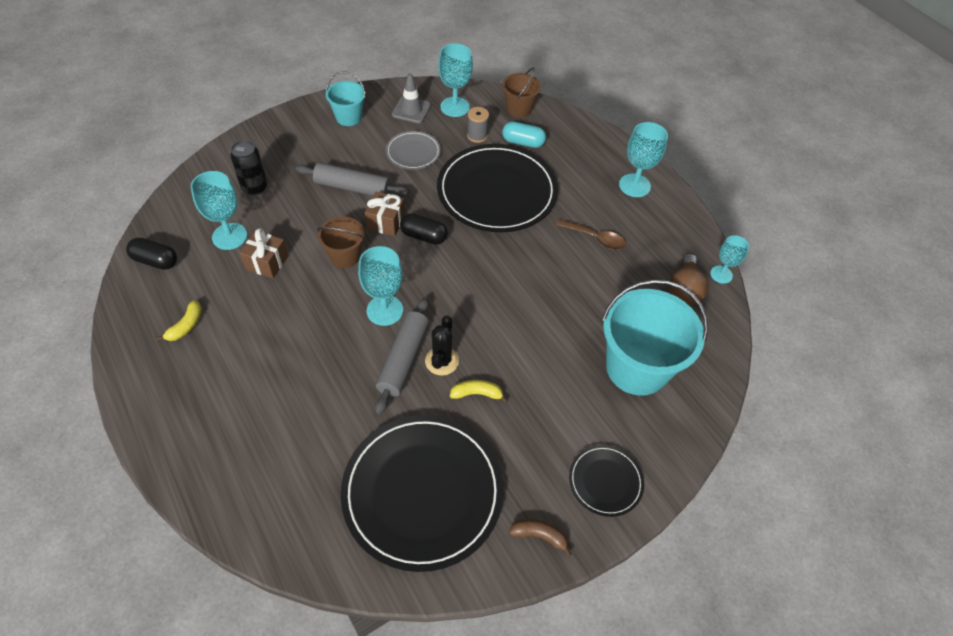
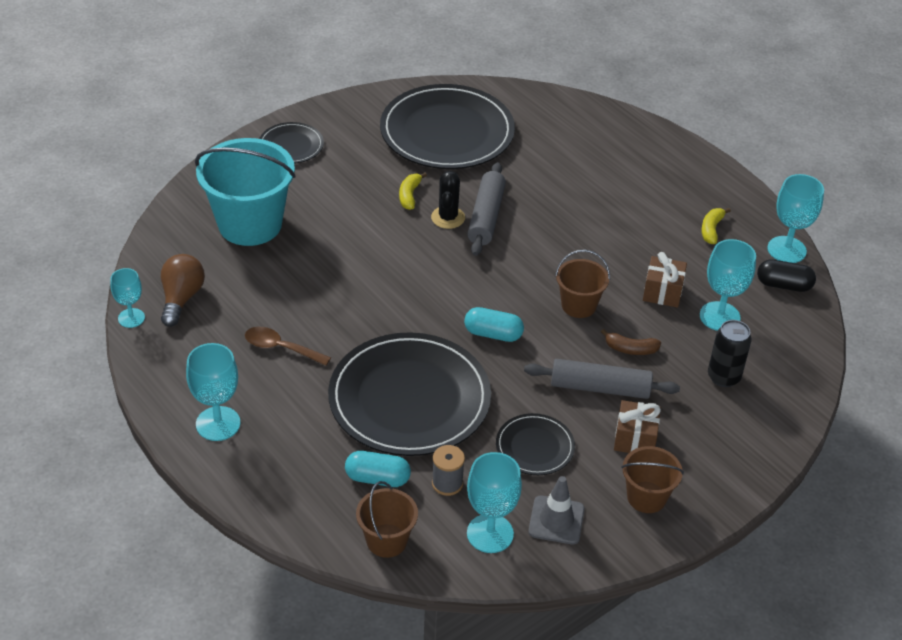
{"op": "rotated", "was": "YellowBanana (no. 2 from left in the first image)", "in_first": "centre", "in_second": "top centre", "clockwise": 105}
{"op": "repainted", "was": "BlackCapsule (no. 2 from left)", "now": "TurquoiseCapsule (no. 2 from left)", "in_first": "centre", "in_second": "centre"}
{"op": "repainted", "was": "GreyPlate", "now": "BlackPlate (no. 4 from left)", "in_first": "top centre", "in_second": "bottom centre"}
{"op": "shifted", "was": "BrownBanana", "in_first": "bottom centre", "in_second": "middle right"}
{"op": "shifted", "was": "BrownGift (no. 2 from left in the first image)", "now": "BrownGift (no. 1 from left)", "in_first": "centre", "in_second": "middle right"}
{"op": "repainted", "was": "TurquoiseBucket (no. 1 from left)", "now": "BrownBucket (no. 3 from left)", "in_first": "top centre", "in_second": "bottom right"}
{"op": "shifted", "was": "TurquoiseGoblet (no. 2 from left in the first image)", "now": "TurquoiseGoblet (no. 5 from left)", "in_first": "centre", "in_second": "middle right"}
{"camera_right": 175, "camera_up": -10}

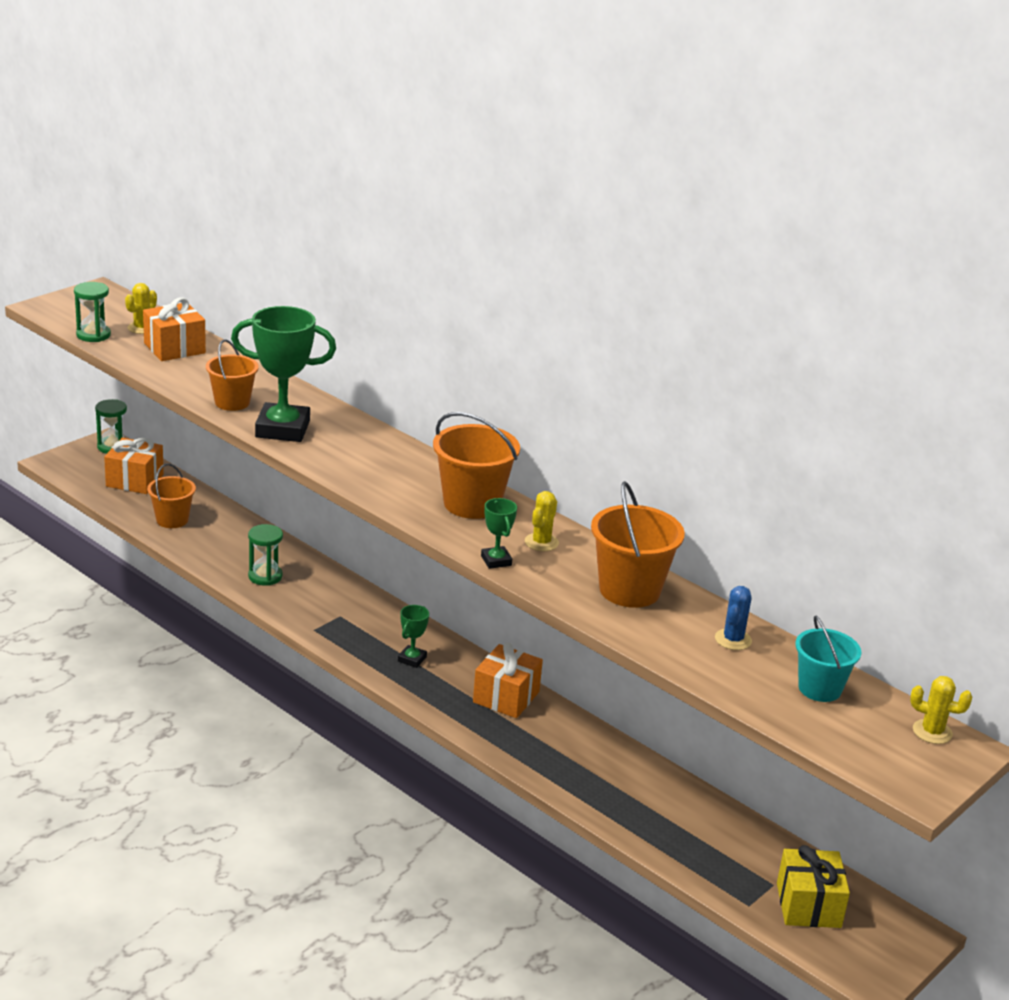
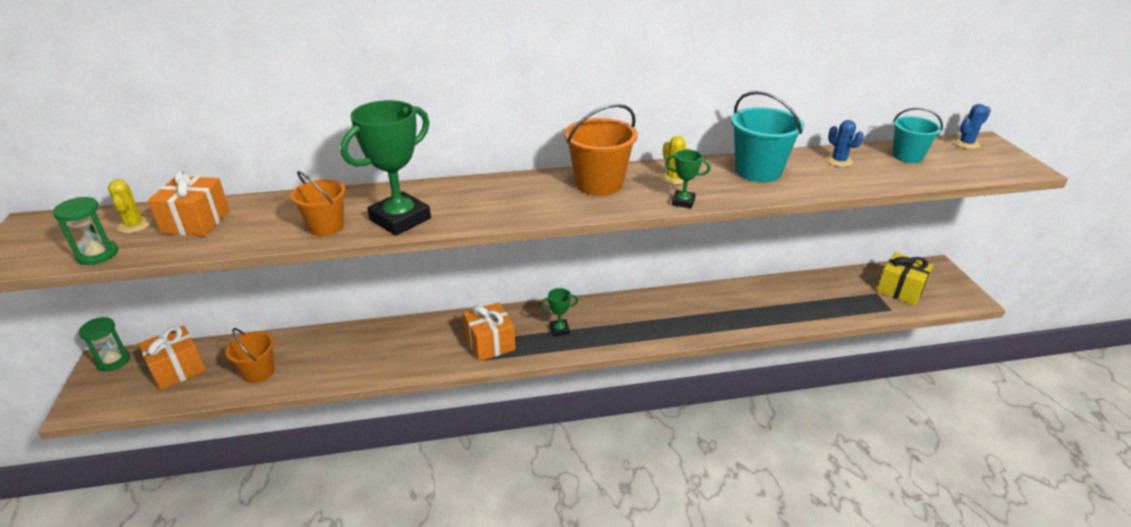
{"op": "shifted", "was": "OrangeGift (no. 3 from left)", "in_first": "bottom centre", "in_second": "centre"}
{"op": "rotated", "was": "GreenTrophy (no. 2 from left)", "in_first": "centre", "in_second": "centre", "clockwise": -75}
{"op": "repainted", "was": "OrangeBucket (no. 4 from left)", "now": "TurquoiseBucket (no. 1 from left)", "in_first": "centre", "in_second": "top right"}
{"op": "repainted", "was": "YellowCactus (no. 3 from left)", "now": "BlueCactus (no. 2 from left)", "in_first": "bottom right", "in_second": "top right"}
{"op": "gone", "was": "GreenHourglass (no. 3 from left)", "in_first": "middle left"}
{"camera_right": -50, "camera_up": 5}

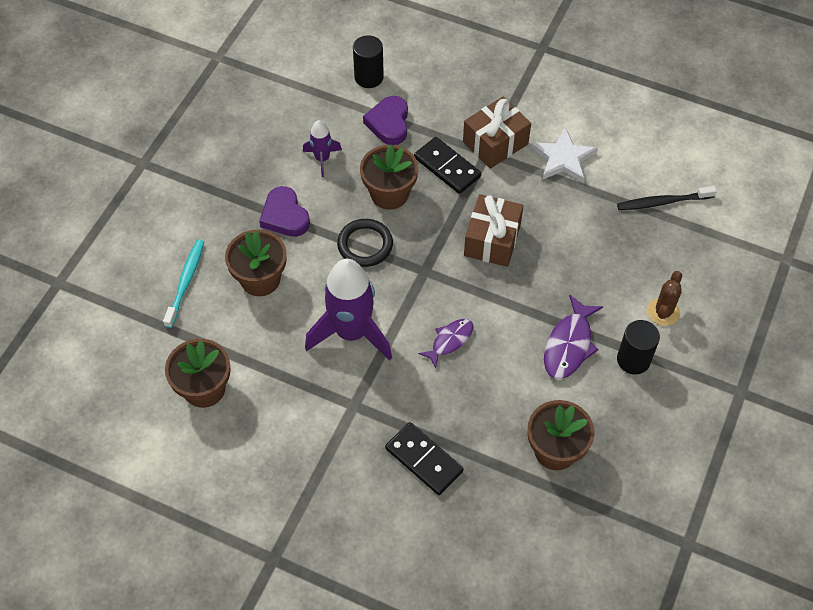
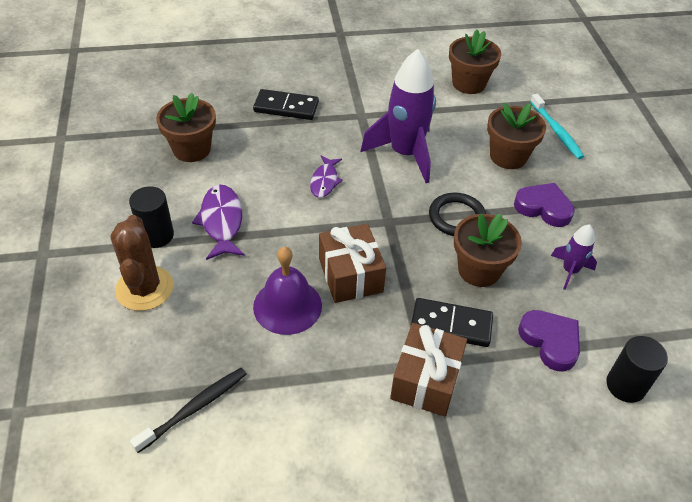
{"op": "scaled", "was": "BrownCactus", "in_first": "middle right", "in_second": "middle left", "ratio": 1.6}
{"op": "new", "now": "PurpleBell", "in_second": "centre"}
{"op": "gone", "was": "WhiteStar", "in_first": "top right"}
{"camera_right": 145, "camera_up": -10}

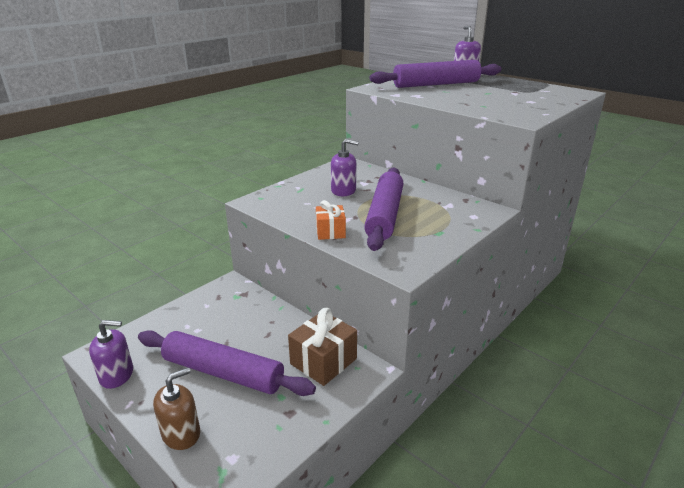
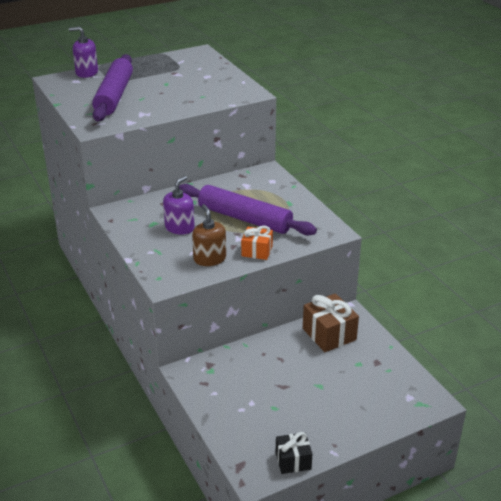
{"op": "shifted", "was": "BrownSoapDispenser", "in_first": "bottom left", "in_second": "centre"}
{"op": "swapped", "was": "PurpleSoapDispenser (no. 1 from left)", "now": "BlackGift", "in_first": "bottom left", "in_second": "bottom centre"}
{"op": "gone", "was": "PurpleRollingPin (no. 1 from left)", "in_first": "bottom left"}
{"camera_right": -70, "camera_up": 5}

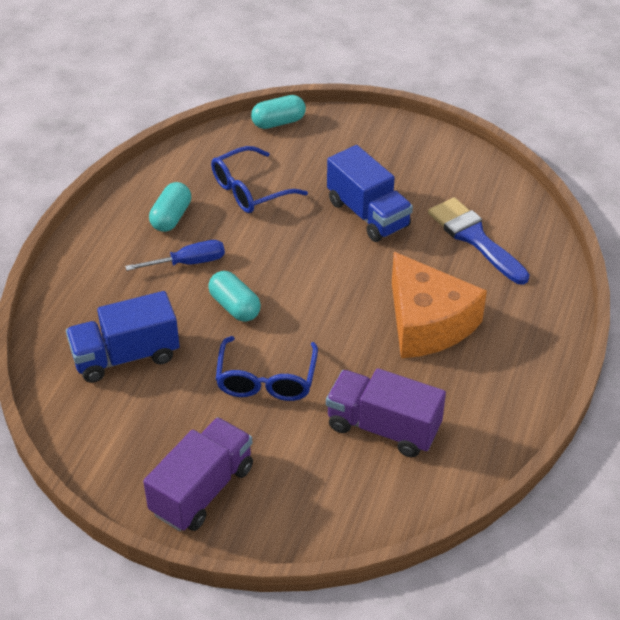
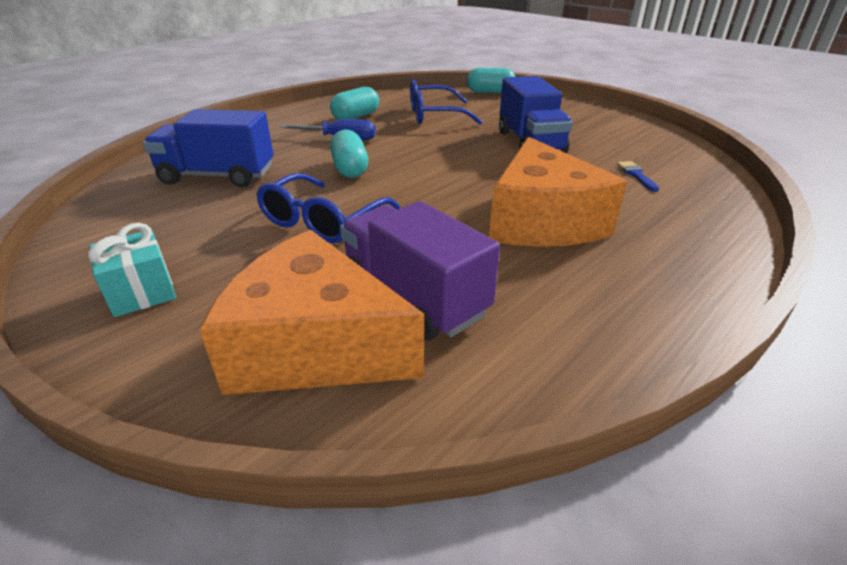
{"op": "swapped", "was": "PurpleTruck (no. 1 from left)", "now": "TurquoiseGift", "in_first": "bottom left", "in_second": "middle left"}
{"op": "new", "now": "OrangeCheese (no. 1 from left)", "in_second": "centre"}
{"op": "scaled", "was": "BlueBrush", "in_first": "middle right", "in_second": "top right", "ratio": 0.43}
{"camera_right": 25, "camera_up": -10}

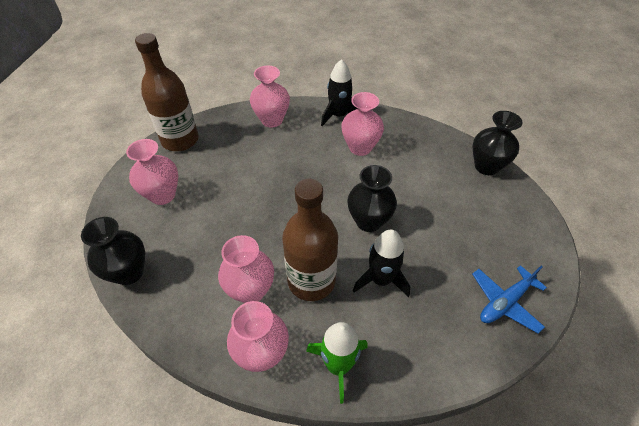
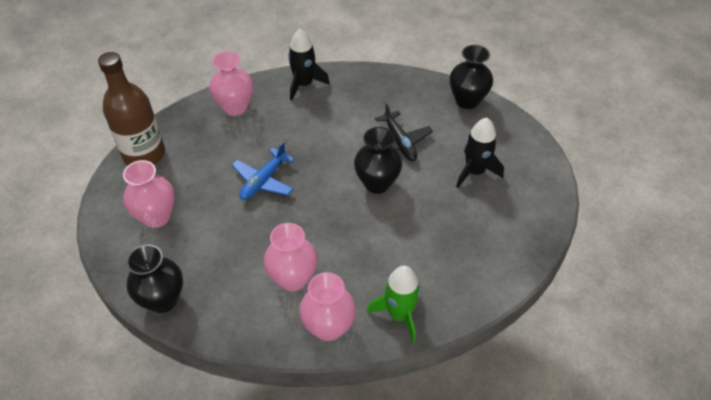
{"op": "shifted", "was": "BluePlane", "in_first": "bottom right", "in_second": "centre"}
{"op": "new", "now": "BlackPlane", "in_second": "top centre"}
{"op": "shifted", "was": "BlackRocket (no. 2 from left)", "in_first": "centre", "in_second": "middle right"}
{"op": "gone", "was": "BrownBottle (no. 2 from left)", "in_first": "centre"}
{"op": "gone", "was": "PinkVase (no. 5 from left)", "in_first": "top centre"}
{"camera_right": -20, "camera_up": 0}

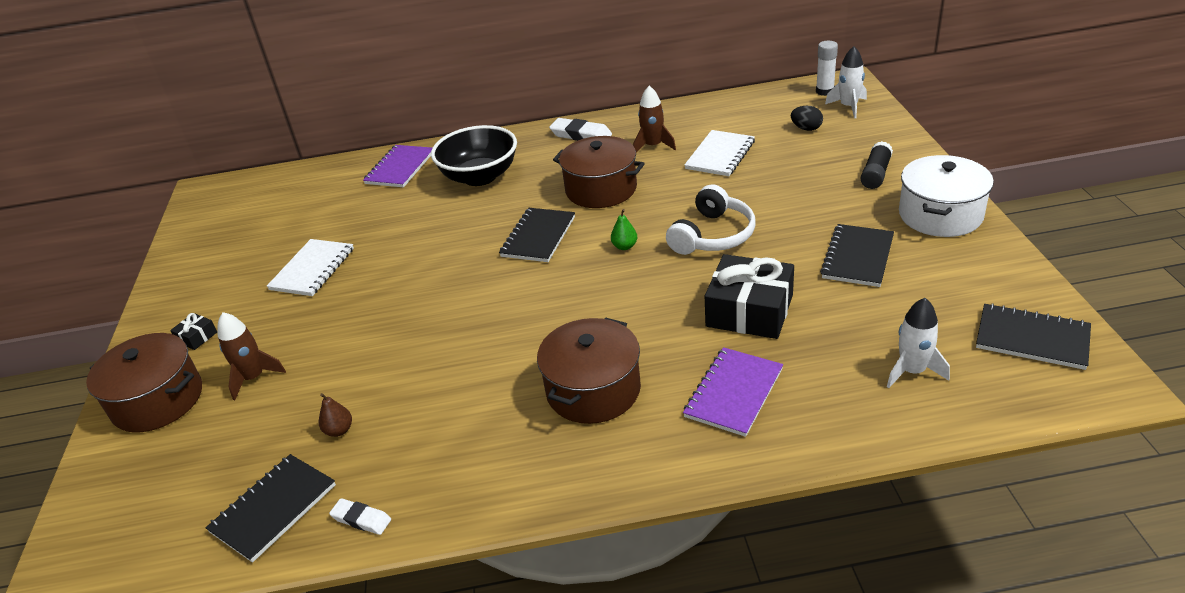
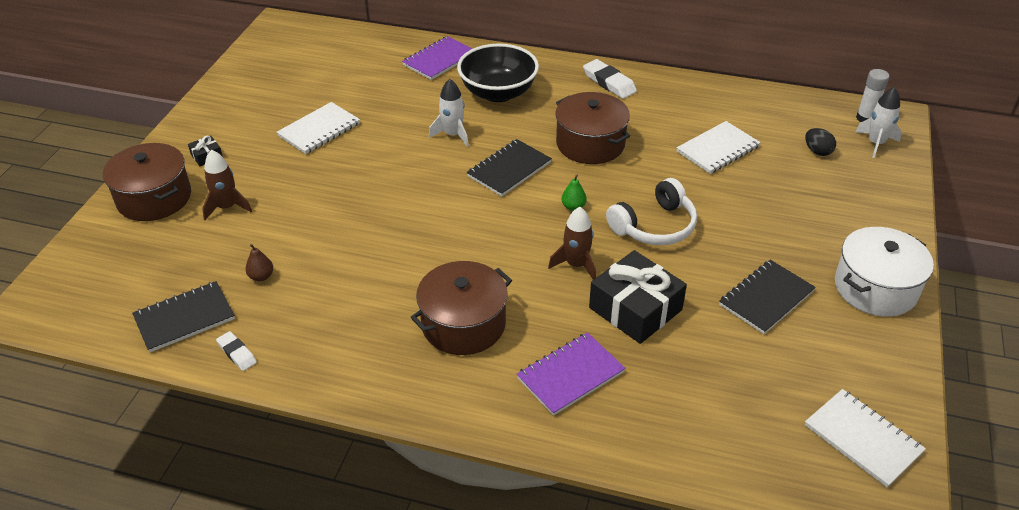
{"op": "shifted", "was": "WhiteRocket (no. 2 from left in the first image)", "now": "WhiteRocket (no. 1 from left)", "in_first": "middle right", "in_second": "top centre"}
{"op": "shifted", "was": "BrownRocket (no. 2 from left)", "in_first": "top centre", "in_second": "centre"}
{"op": "repainted", "was": "BlackNotebook (no. 4 from left)", "now": "WhiteNotebook (no. 3 from left)", "in_first": "middle right", "in_second": "bottom right"}
{"op": "gone", "was": "BlackGlueStick", "in_first": "top right"}
{"camera_right": 20, "camera_up": 5}

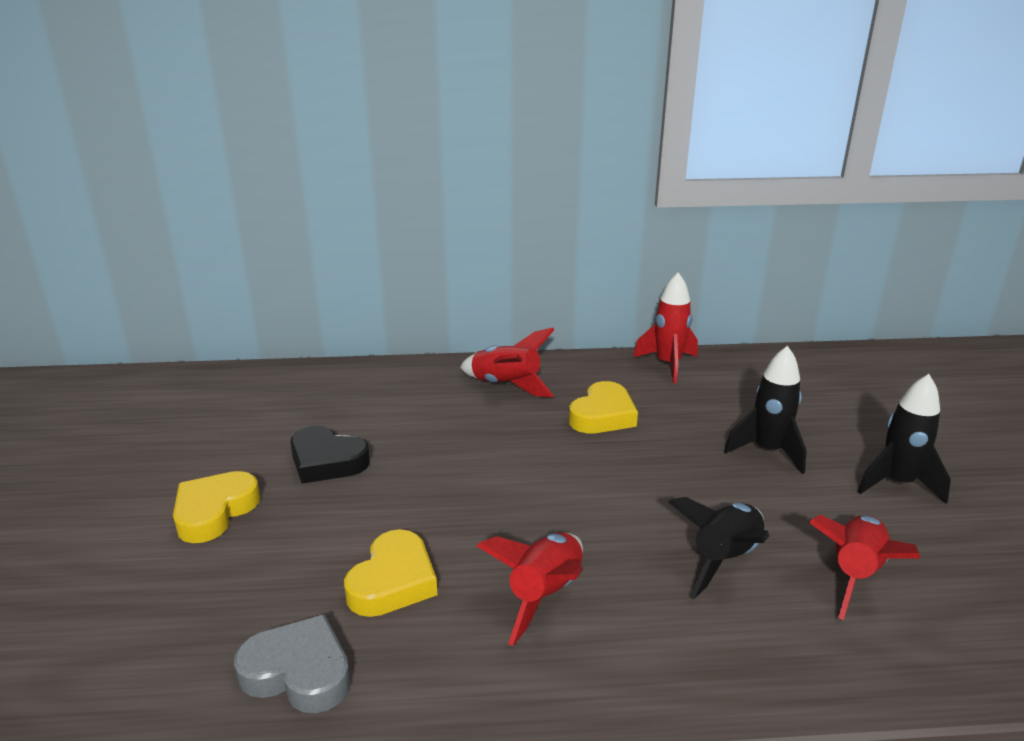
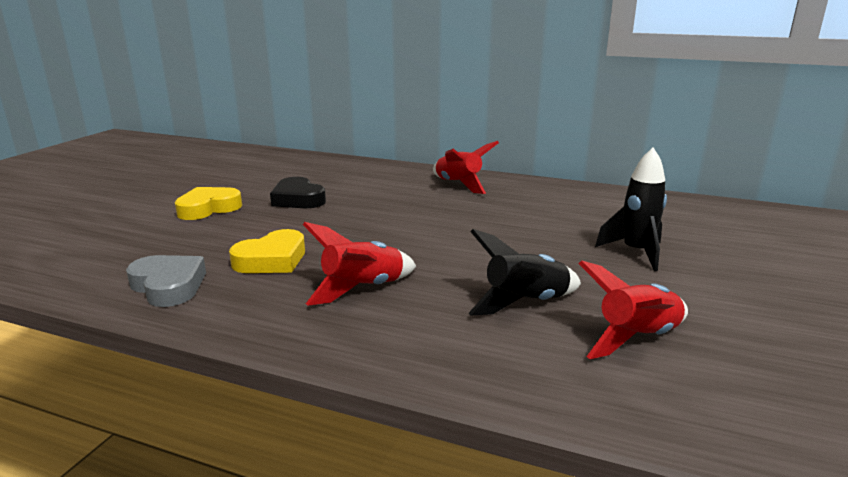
{"op": "gone", "was": "YellowHeart (no. 3 from left)", "in_first": "centre"}
{"op": "gone", "was": "RedRocket (no. 3 from left)", "in_first": "centre"}
{"op": "gone", "was": "BlackRocket (no. 3 from left)", "in_first": "middle right"}
{"camera_right": 25, "camera_up": -5}

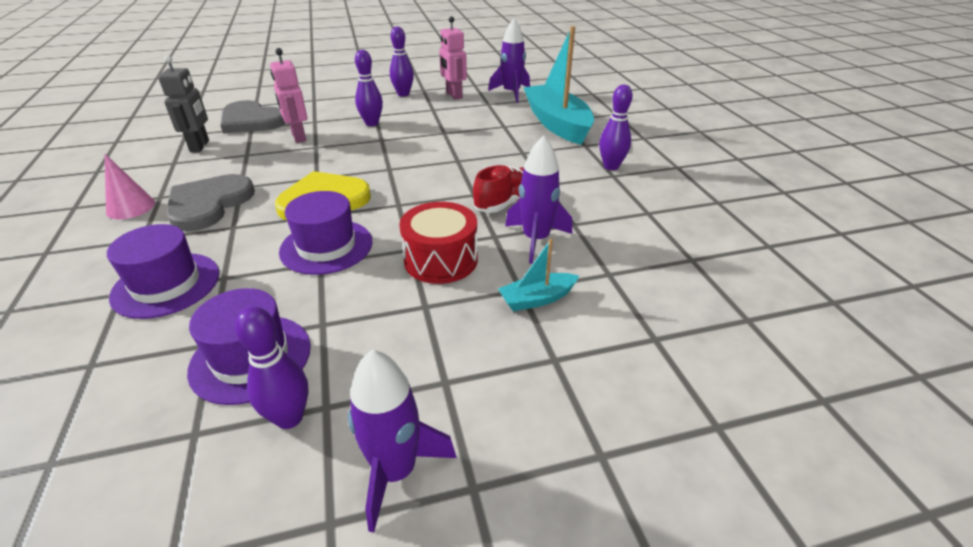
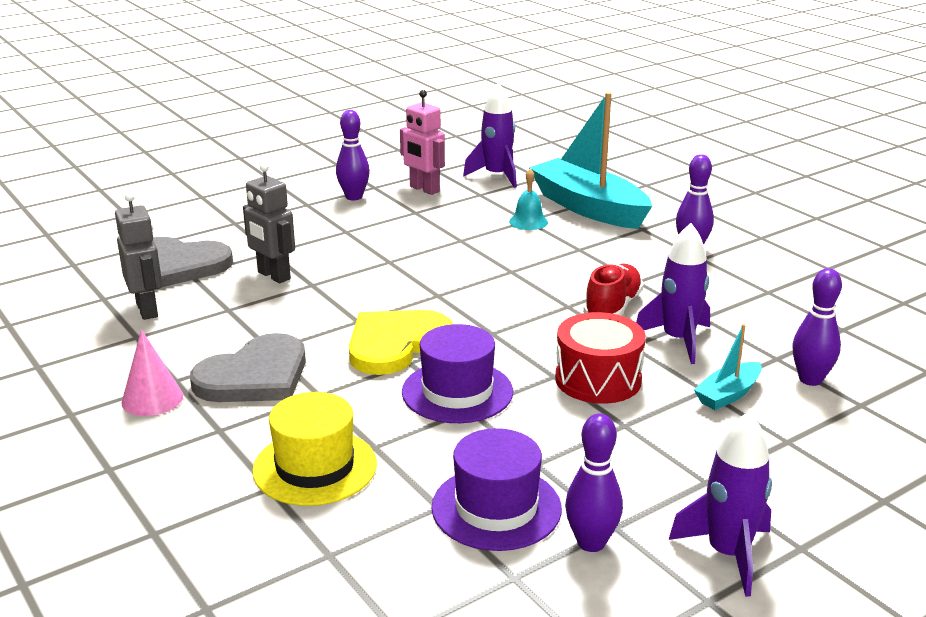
{"op": "rotated", "was": "GreyHeart (no. 1 from left in the first image)", "in_first": "middle left", "in_second": "middle left", "clockwise": -135}
{"op": "repainted", "was": "PinkRobot (no. 1 from left)", "now": "GreyRobot (no. 2 from left)", "in_first": "top left", "in_second": "middle left"}
{"op": "repainted", "was": "PurpleHat (no. 1 from left)", "now": "YellowHat", "in_first": "middle left", "in_second": "bottom centre"}
{"op": "new", "now": "TurquoiseBell", "in_second": "top centre"}
{"op": "shifted", "was": "PurpleBowlingPin (no. 2 from left in the first image)", "now": "PurpleBowlingPin (no. 4 from left)", "in_first": "top centre", "in_second": "middle right"}
{"camera_right": -20, "camera_up": -10}

